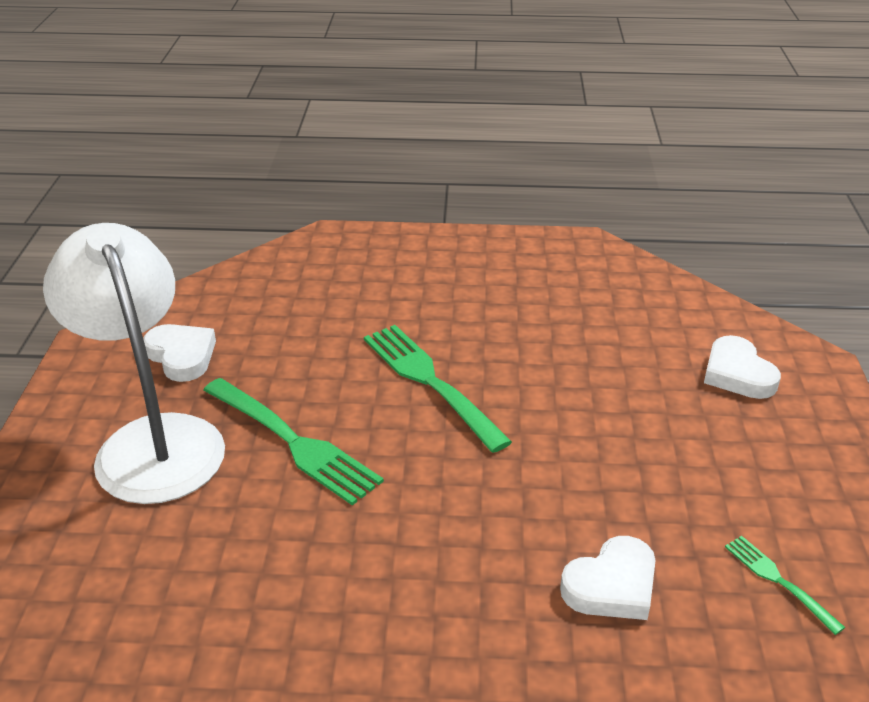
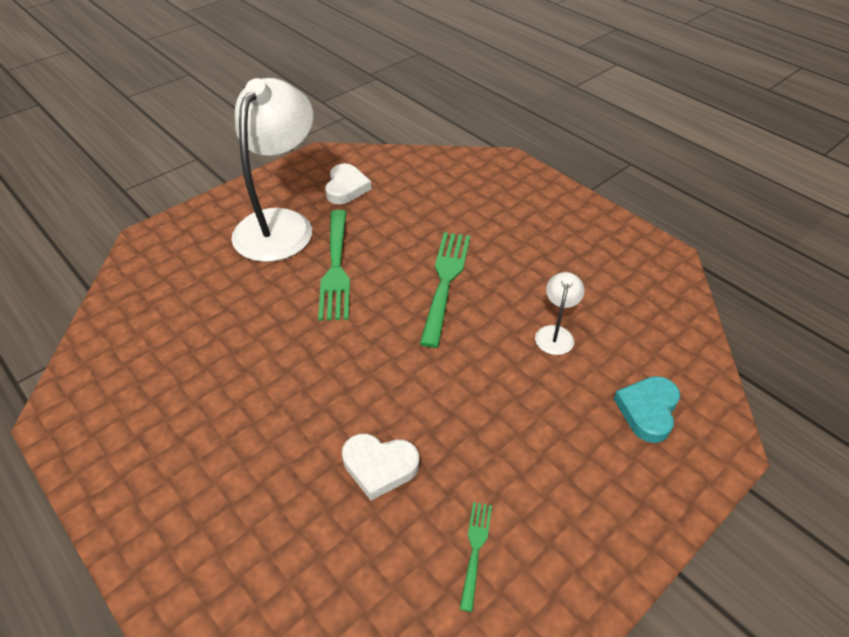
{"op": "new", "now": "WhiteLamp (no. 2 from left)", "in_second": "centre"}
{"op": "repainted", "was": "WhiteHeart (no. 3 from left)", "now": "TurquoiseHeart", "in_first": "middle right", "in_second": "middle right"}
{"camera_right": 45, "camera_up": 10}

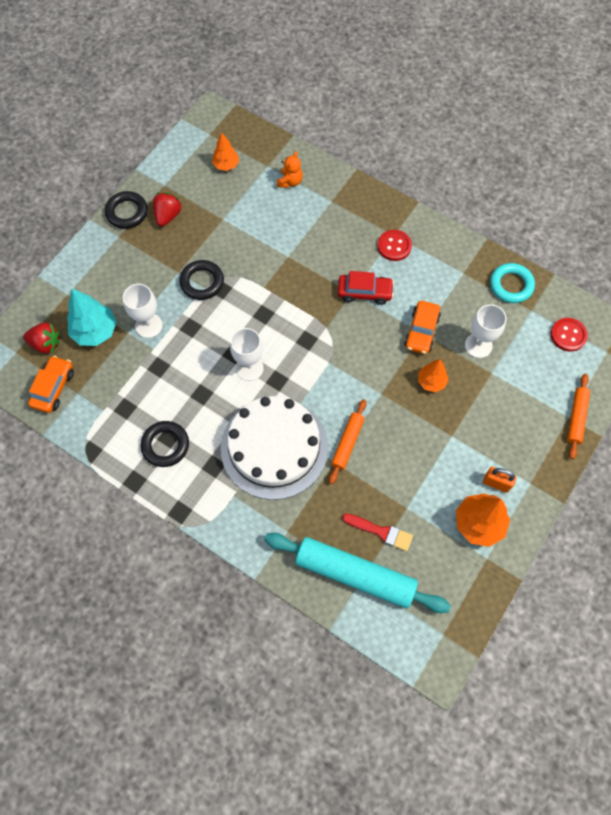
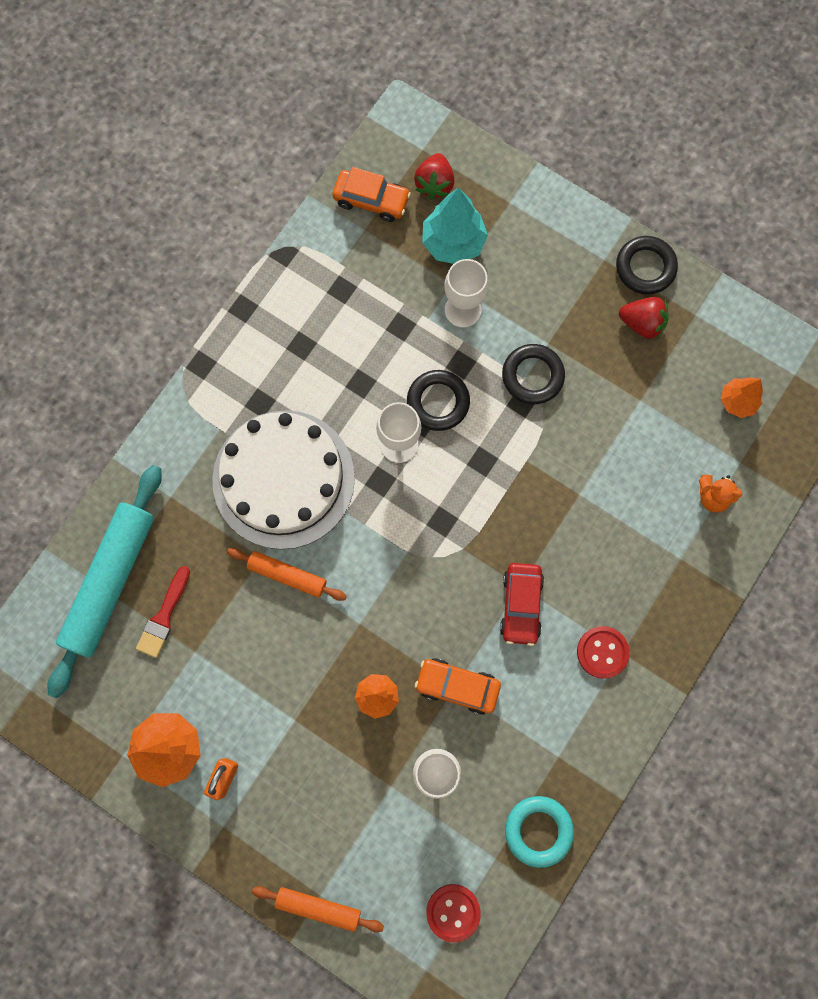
{"op": "shifted", "was": "BlackRing (no. 2 from left in the first image)", "now": "BlackRing (no. 1 from left)", "in_first": "middle left", "in_second": "centre"}
{"camera_right": 90, "camera_up": 10}

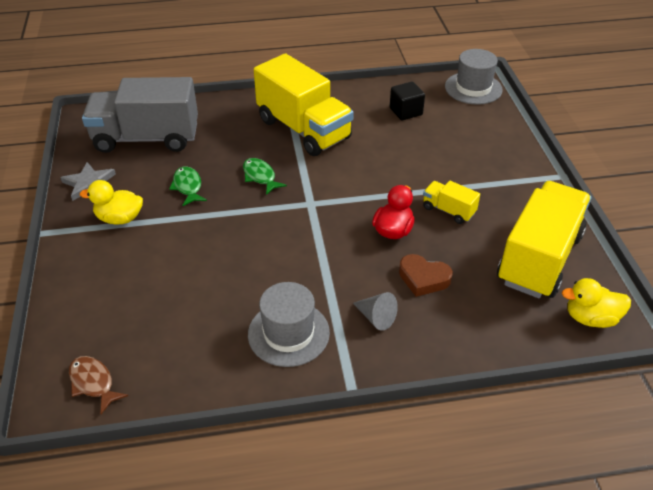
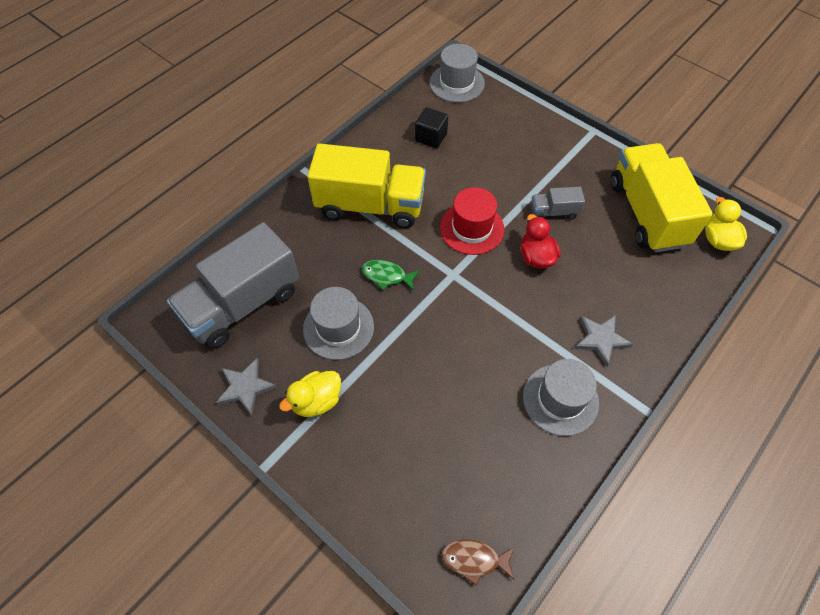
{"op": "swapped", "was": "GreenFish (no. 1 from left)", "now": "GreyHat (no. 1 from left)", "in_first": "middle left", "in_second": "centre"}
{"op": "new", "now": "RedHat", "in_second": "centre"}
{"op": "repainted", "was": "YellowTruck (no. 2 from left)", "now": "GreyTruck (no. 2 from left)", "in_first": "middle right", "in_second": "top right"}
{"op": "swapped", "was": "GreyCone", "now": "GreyStar (no. 2 from left)", "in_first": "centre", "in_second": "middle right"}
{"op": "rotated", "was": "YellowDuck (no. 2 from left)", "in_first": "middle right", "in_second": "middle right", "clockwise": 120}
{"op": "gone", "was": "BrownHeart", "in_first": "centre"}
{"camera_right": -40, "camera_up": 15}

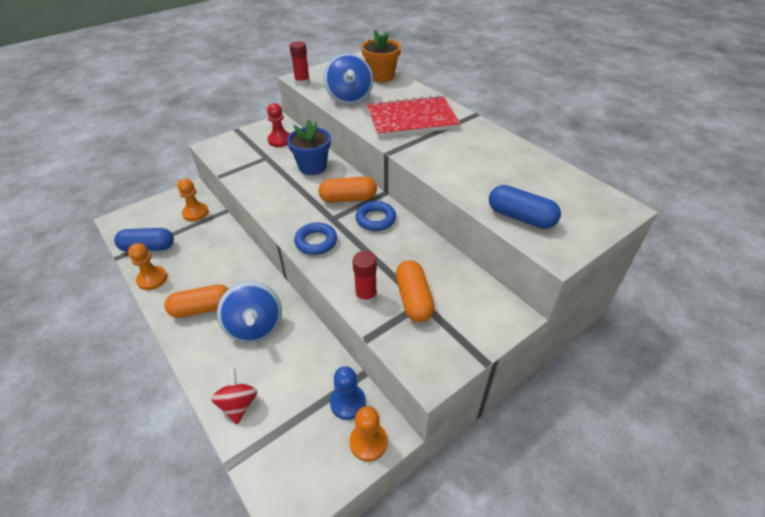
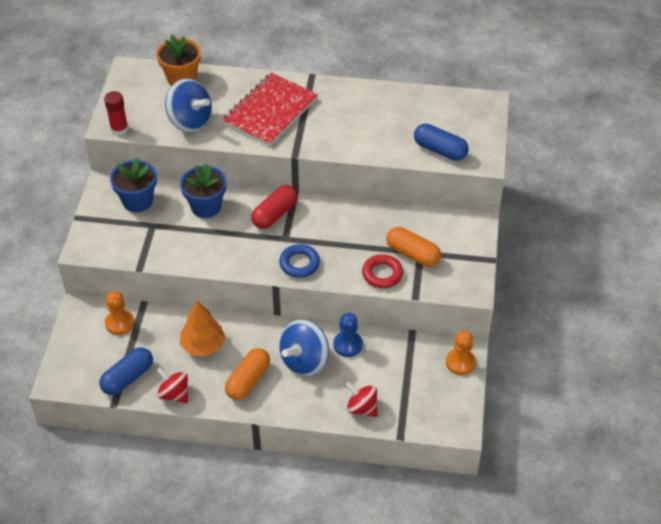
{"op": "swapped", "was": "RedPawn", "now": "BlueFlowerPot (no. 1 from left)", "in_first": "top centre", "in_second": "middle left"}
{"op": "swapped", "was": "OrangePawn (no. 1 from left)", "now": "RedSpinningTop (no. 1 from left)", "in_first": "middle left", "in_second": "bottom left"}
{"op": "new", "now": "OrangeTree", "in_second": "middle left"}
{"op": "repainted", "was": "OrangeCapsule (no. 2 from left)", "now": "RedCapsule", "in_first": "centre", "in_second": "centre"}
{"op": "rotated", "was": "BlueSpinningTop (no. 1 from left in the first image)", "in_first": "middle left", "in_second": "centre", "clockwise": 105}
{"op": "shifted", "was": "BluePawn", "in_first": "bottom centre", "in_second": "centre"}
{"op": "swapped", "was": "RedGlueStick (no. 2 from left)", "now": "RedRing", "in_first": "centre", "in_second": "centre"}
{"op": "rotated", "was": "BlueCapsule (no. 2 from left)", "in_first": "middle right", "in_second": "top right", "clockwise": 45}
{"op": "gone", "was": "BlueRing (no. 2 from left)", "in_first": "centre"}
{"camera_right": -45, "camera_up": 5}

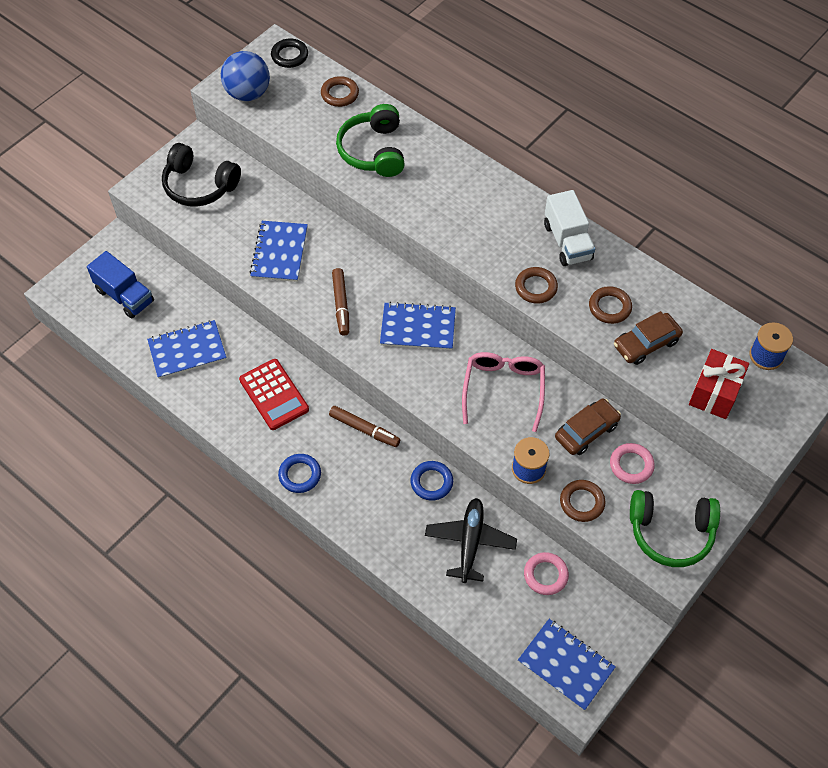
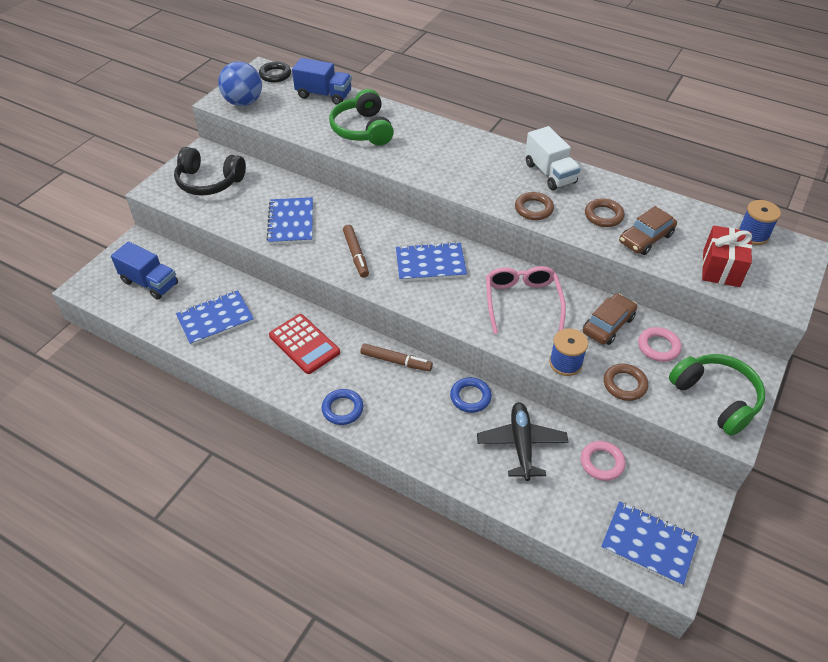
{"op": "swapped", "was": "BrownRing (no. 1 from left)", "now": "BlueTruck (no. 2 from left)", "in_first": "top centre", "in_second": "top centre"}
{"op": "rotated", "was": "GreenHeadphones (no. 2 from left)", "in_first": "bottom right", "in_second": "middle right", "clockwise": -120}
{"camera_right": -10, "camera_up": -10}

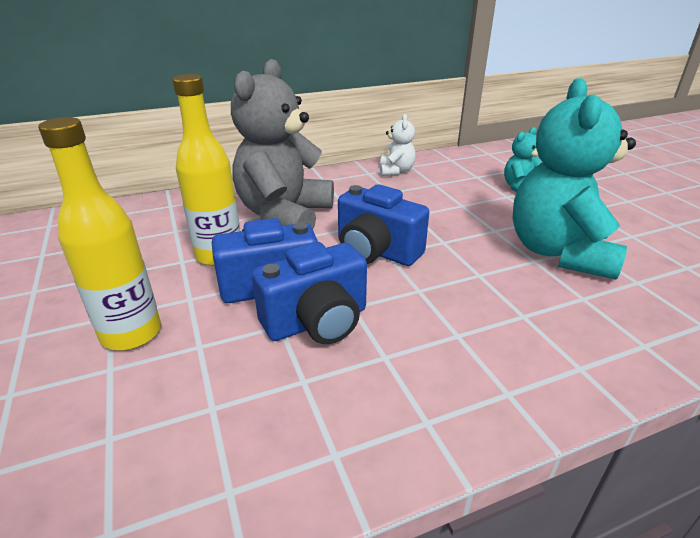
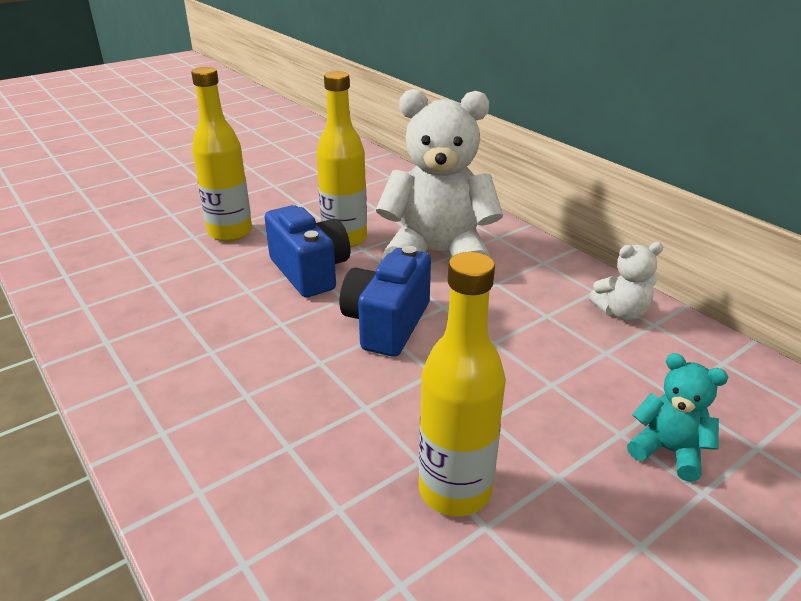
{"op": "repainted", "was": "GreyTeddyBear", "now": "WhiteTeddyBear (no. 1 from left)", "in_first": "top centre", "in_second": "top centre"}
{"op": "swapped", "was": "TurquoiseTeddyBear (no. 2 from left)", "now": "YellowBottle (no. 3 from left)", "in_first": "top right", "in_second": "centre"}
{"op": "gone", "was": "BlueCamera (no. 2 from left)", "in_first": "centre"}
{"camera_right": 75, "camera_up": 0}

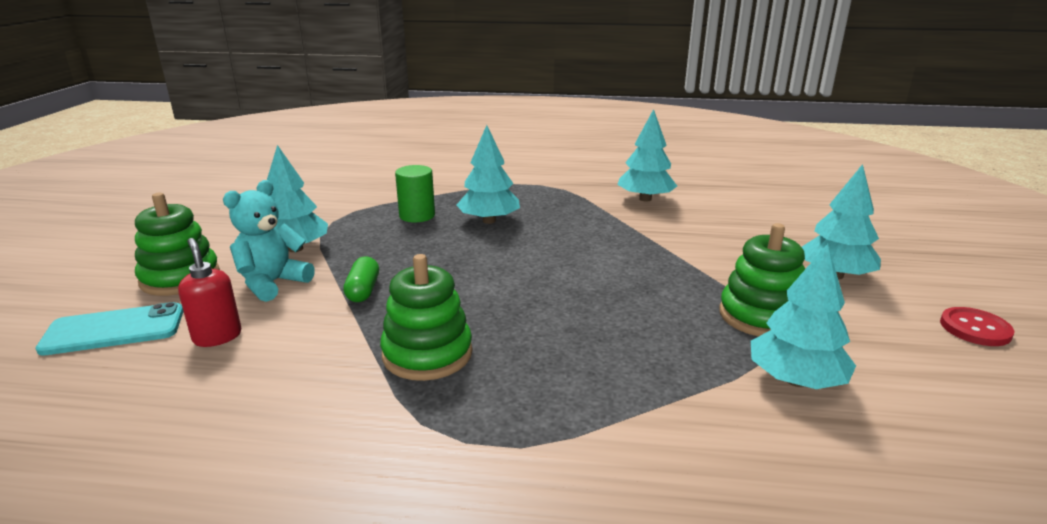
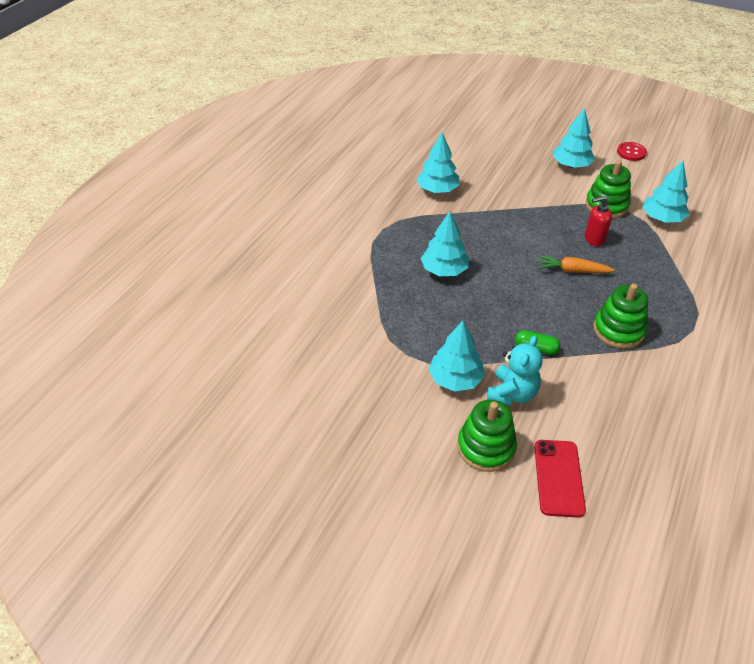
{"op": "rotated", "was": "TurquoiseTeddyBear", "in_first": "middle left", "in_second": "middle right", "clockwise": -120}
{"op": "repainted", "was": "TurquoisePhone", "now": "RedPhone", "in_first": "middle left", "in_second": "bottom right"}
{"op": "new", "now": "OrangeCarrot", "in_second": "middle right"}
{"op": "shifted", "was": "RedSoapDispenser", "in_first": "middle left", "in_second": "top right"}
{"op": "gone", "was": "GreenCylinder", "in_first": "centre"}
{"camera_right": -70, "camera_up": 20}

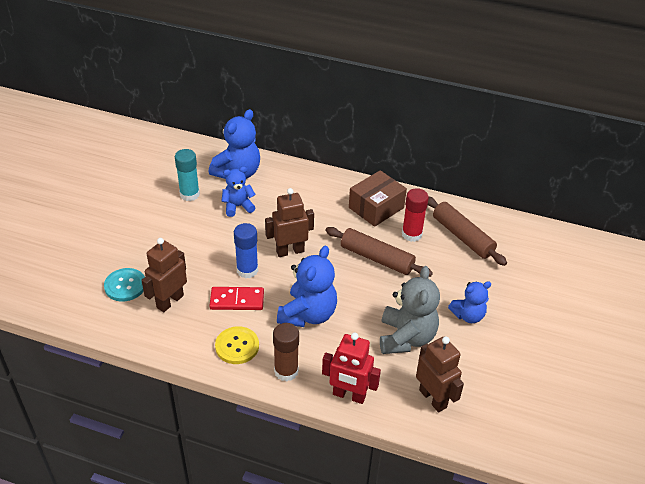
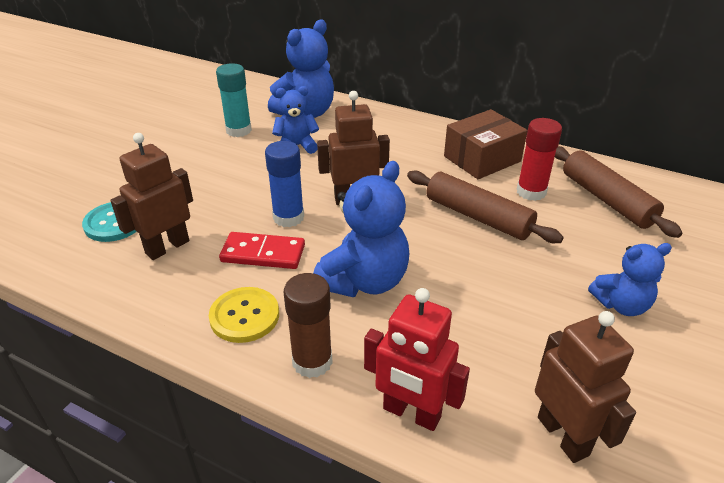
{"op": "gone", "was": "GreyTeddyBear", "in_first": "centre"}
{"camera_right": 10, "camera_up": -5}

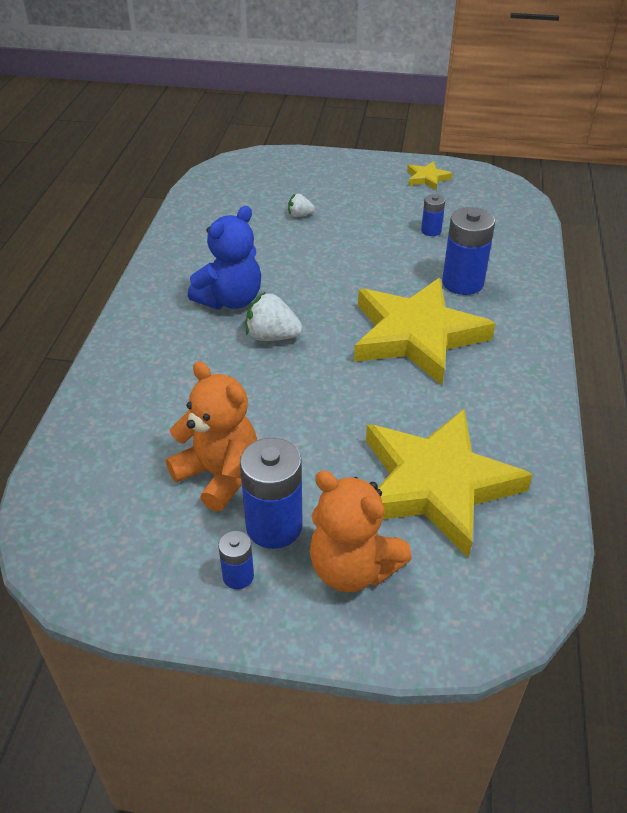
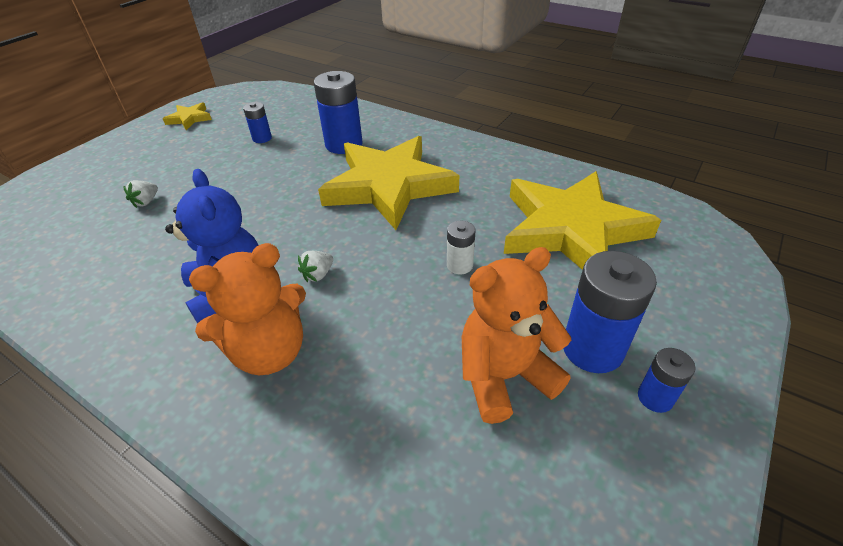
{"op": "shifted", "was": "OrangeTeddyBear (no. 2 from left in the first image)", "now": "OrangeTeddyBear (no. 1 from left)", "in_first": "centre", "in_second": "middle left"}
{"op": "scaled", "was": "WhiteStrawberry (no. 1 from left in the first image)", "in_first": "centre", "in_second": "centre", "ratio": 0.57}
{"op": "new", "now": "WhiteBattery", "in_second": "centre"}
{"camera_right": -65, "camera_up": 0}

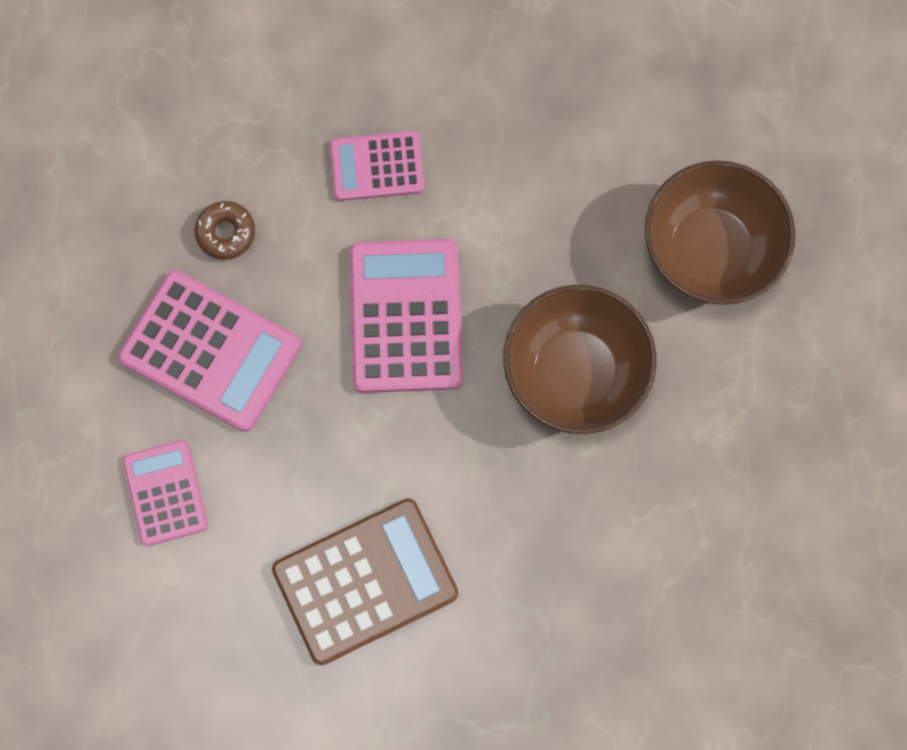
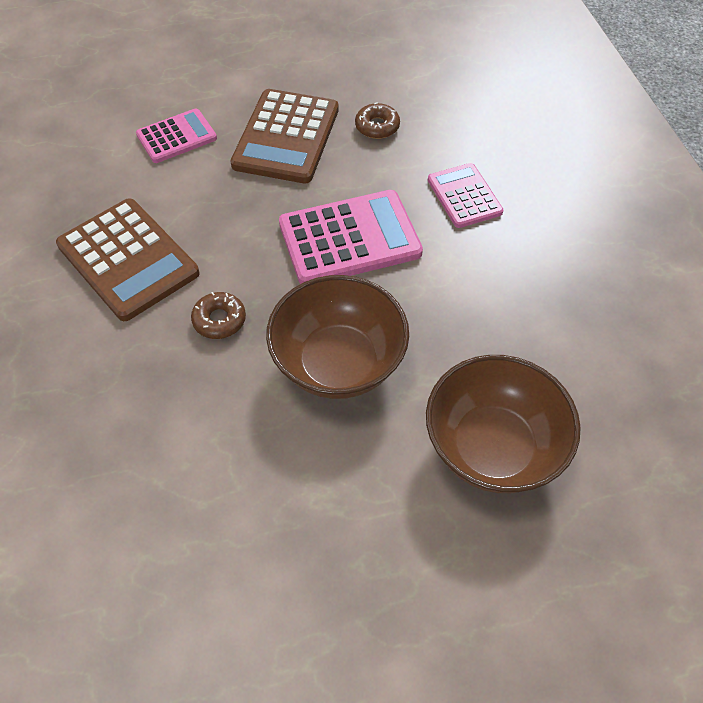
{"op": "new", "now": "BrownDonut (no. 1 from left)", "in_second": "middle left"}
{"op": "repainted", "was": "PinkCalculator (no. 2 from left)", "now": "BrownCalculator (no. 2 from left)", "in_first": "middle left", "in_second": "top centre"}
{"camera_right": 75, "camera_up": -20}

